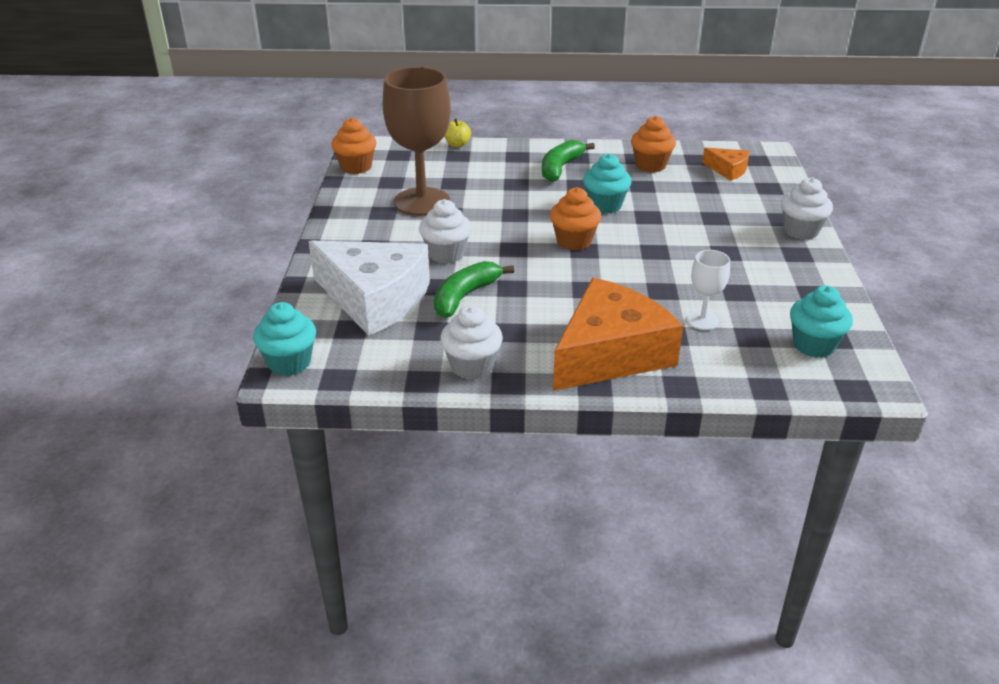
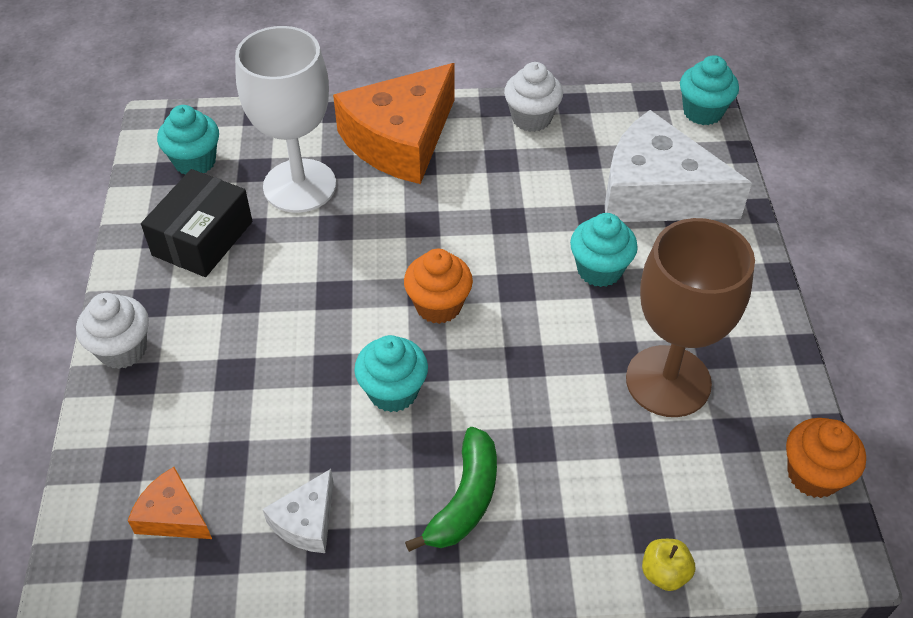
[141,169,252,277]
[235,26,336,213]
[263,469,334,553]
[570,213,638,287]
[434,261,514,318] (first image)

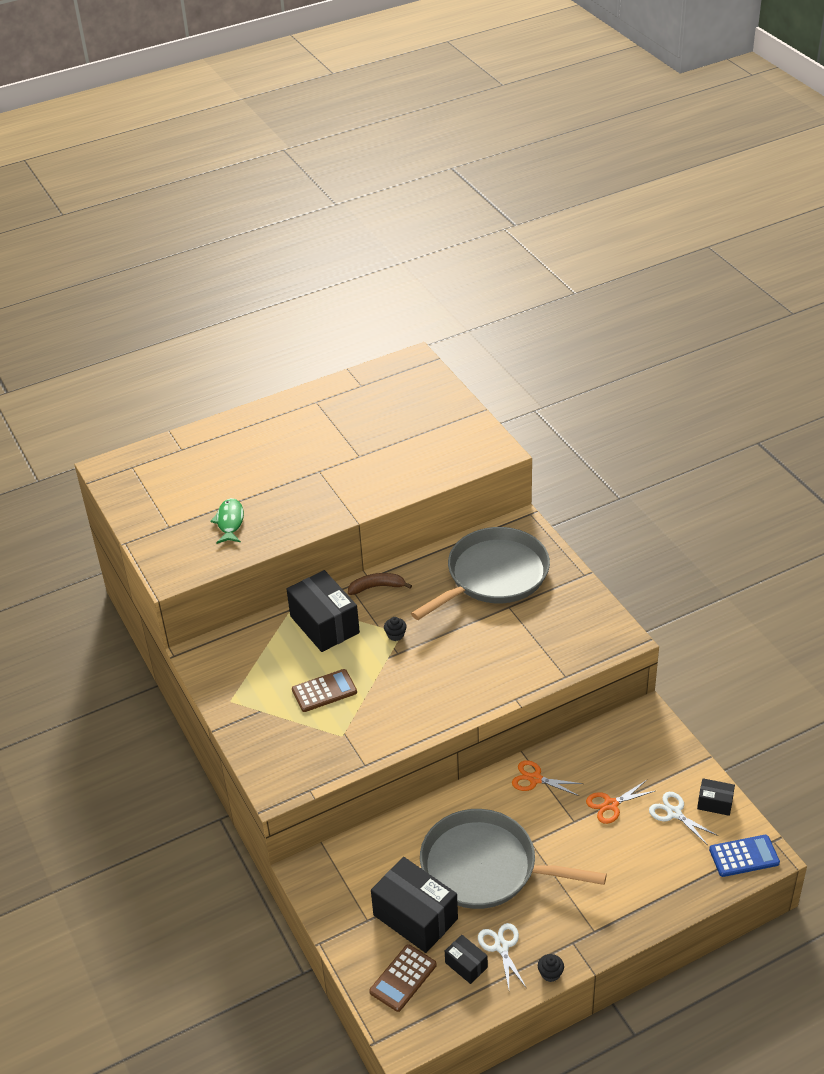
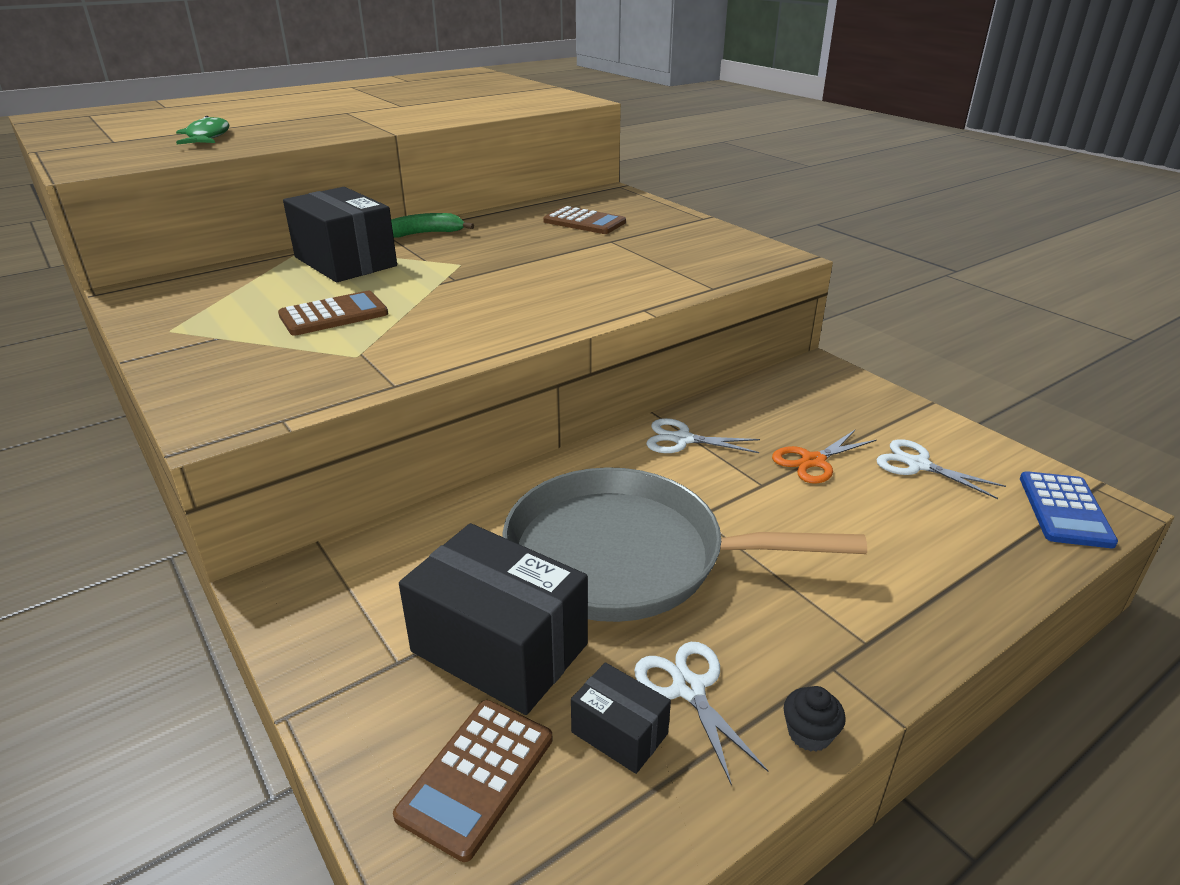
[391,213,474,238]
[543,206,626,234]
[646,418,760,453]
[1020,471,1118,548]
[384,617,407,641] (first image)
[697,778,735,816] (first image)

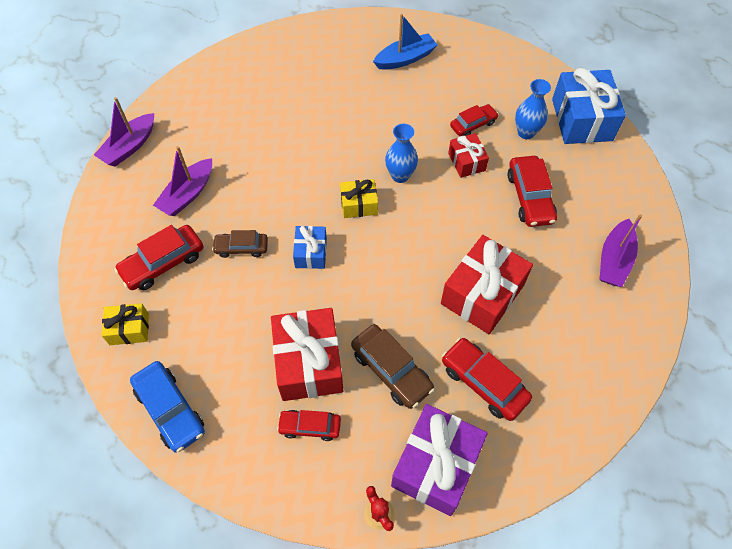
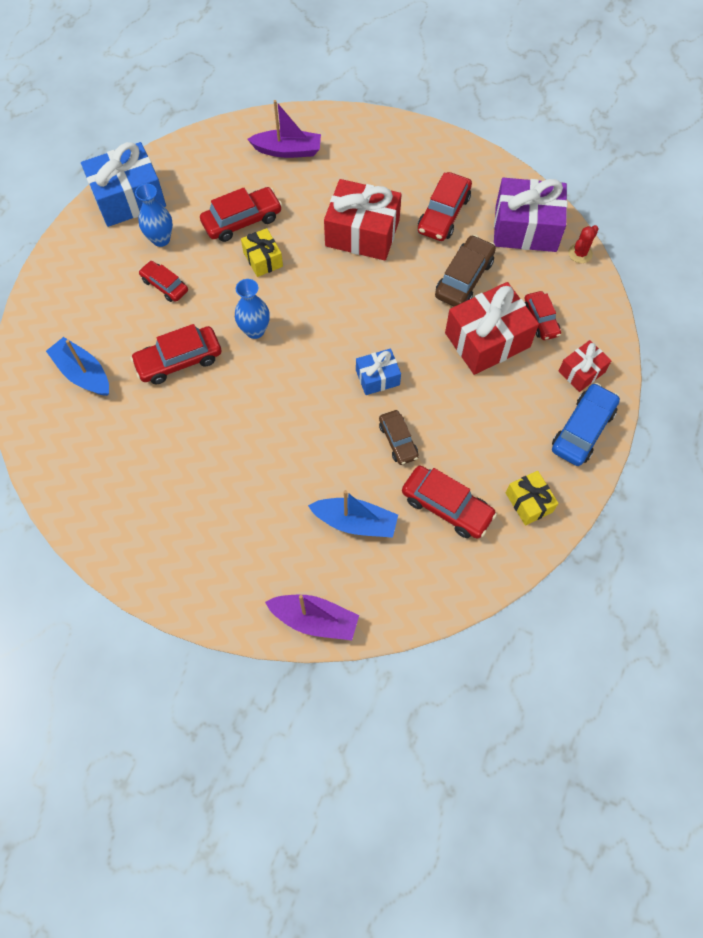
[130,324,221,384]
[241,228,283,277]
[308,490,398,538]
[558,340,612,392]

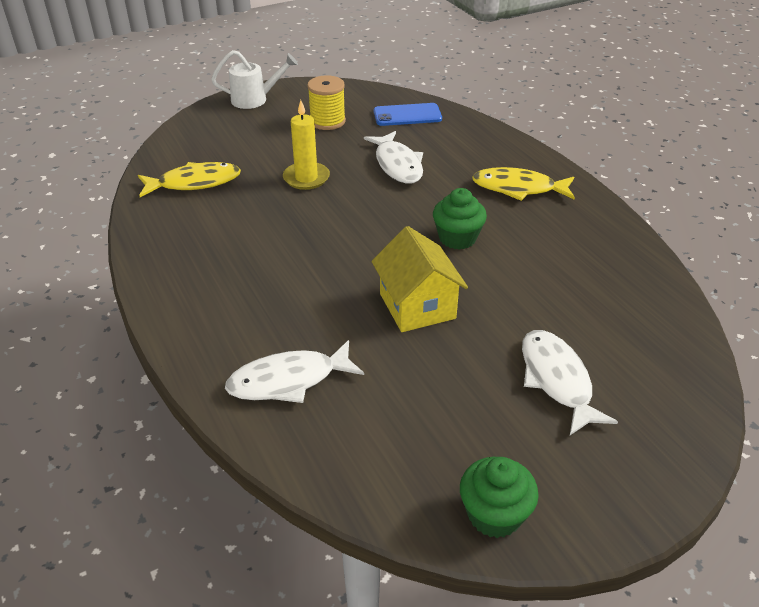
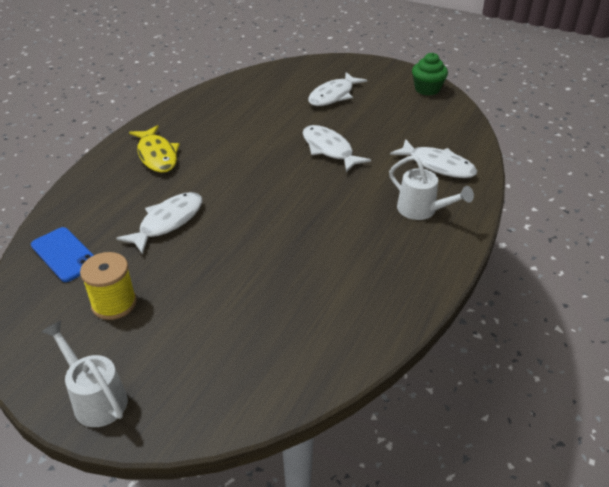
[303,125,371,172]
[389,155,474,220]
[138,162,241,197] (first image)
[283,100,330,190] (first image)
[433,188,487,250] (first image)

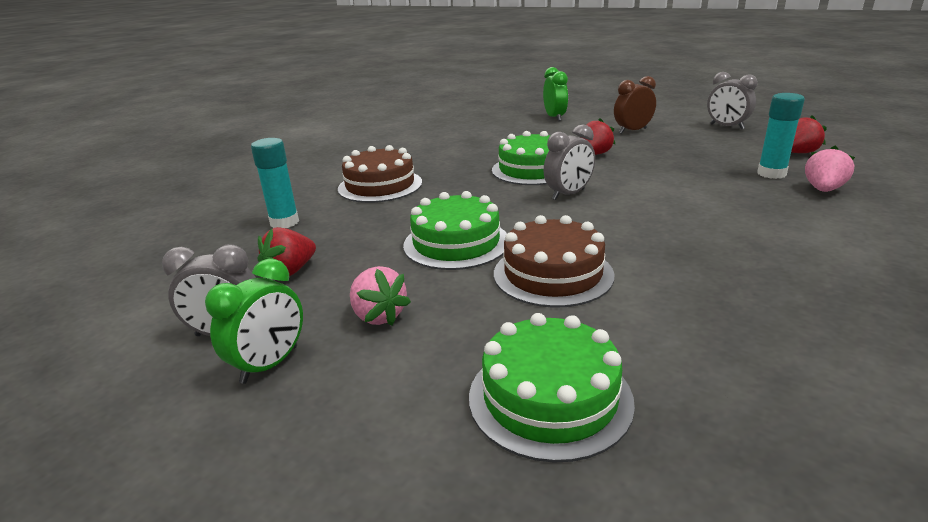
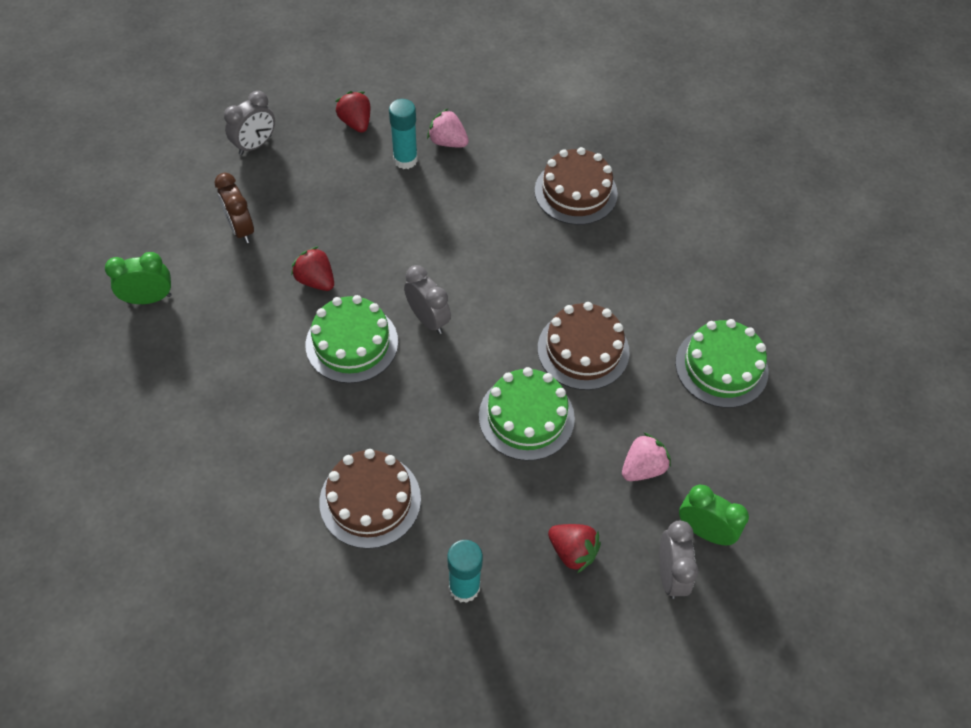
[535,147,618,225]

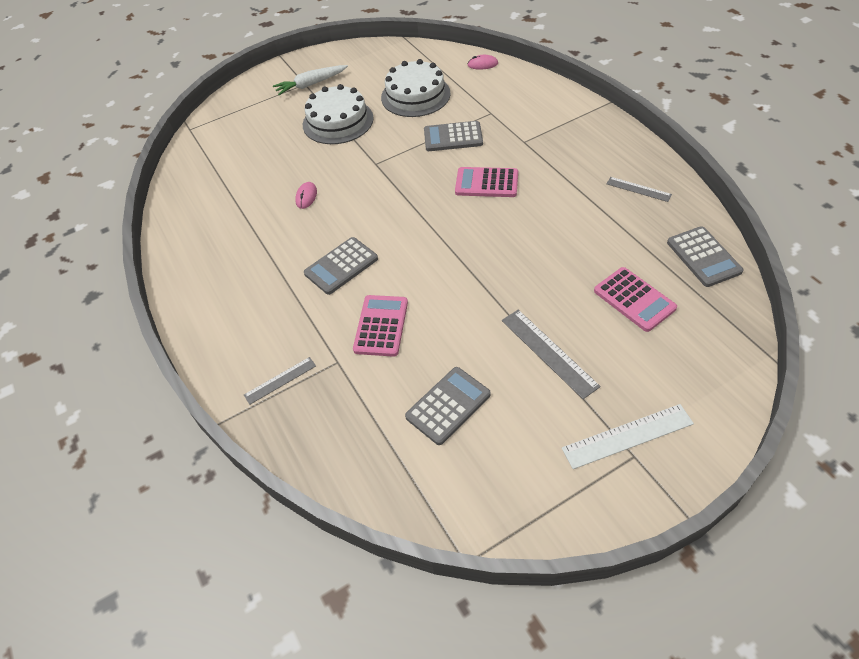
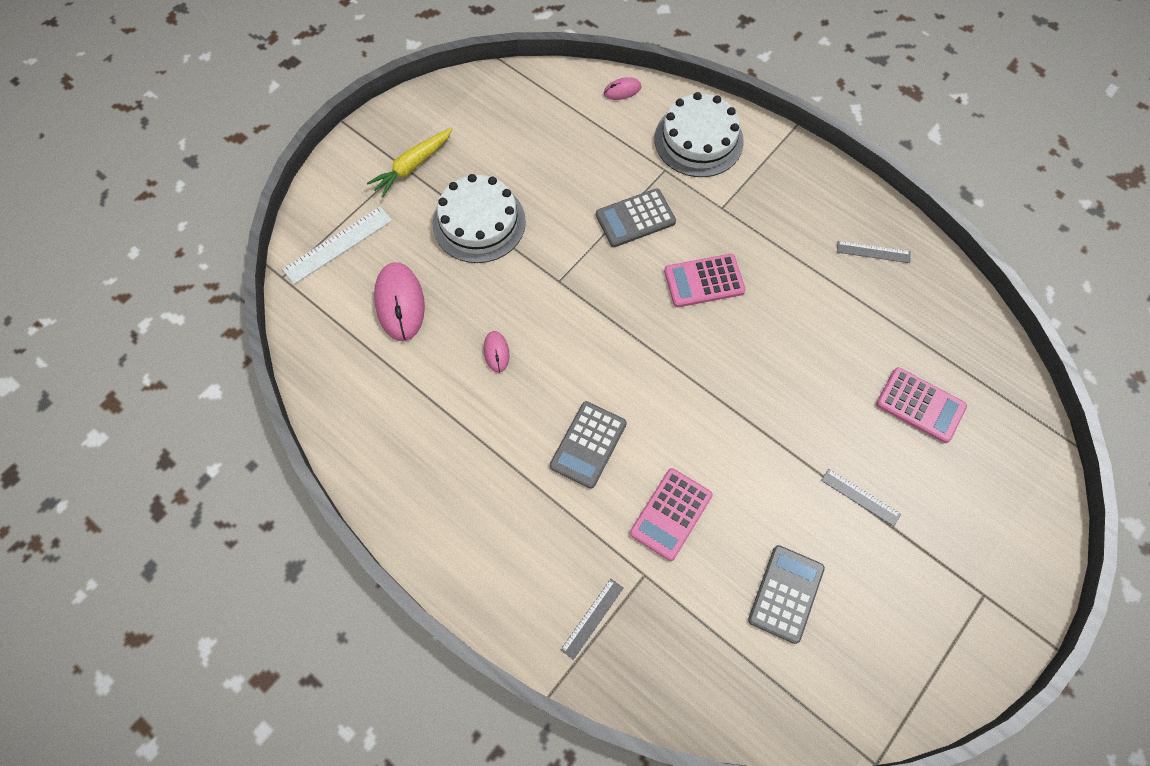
[282,206,392,284]
[367,128,453,198]
[374,262,425,341]
[630,468,713,561]
[655,92,744,177]
[821,469,901,526]
[667,226,743,287] (first image)

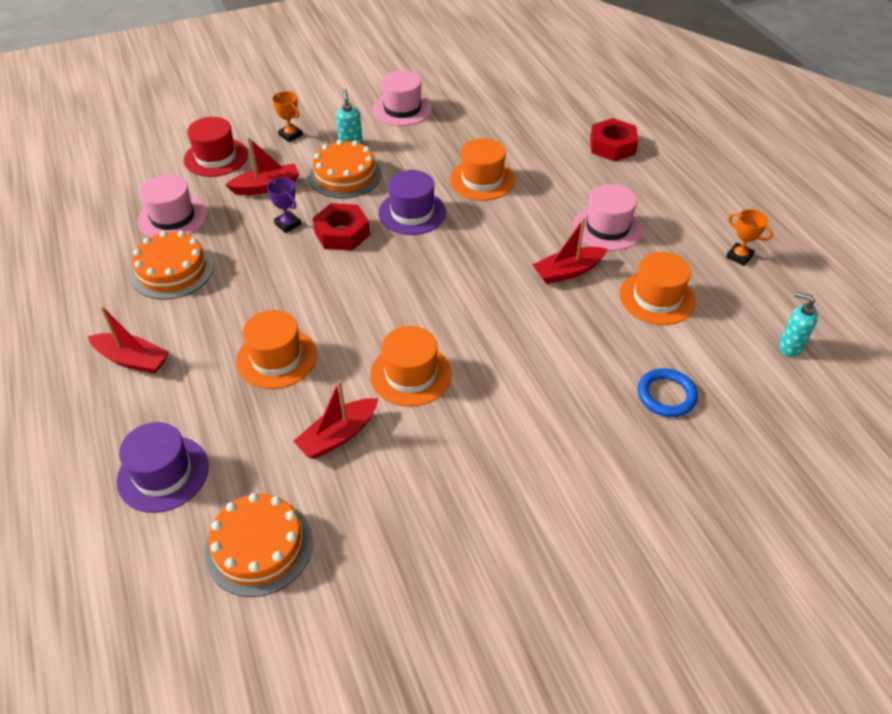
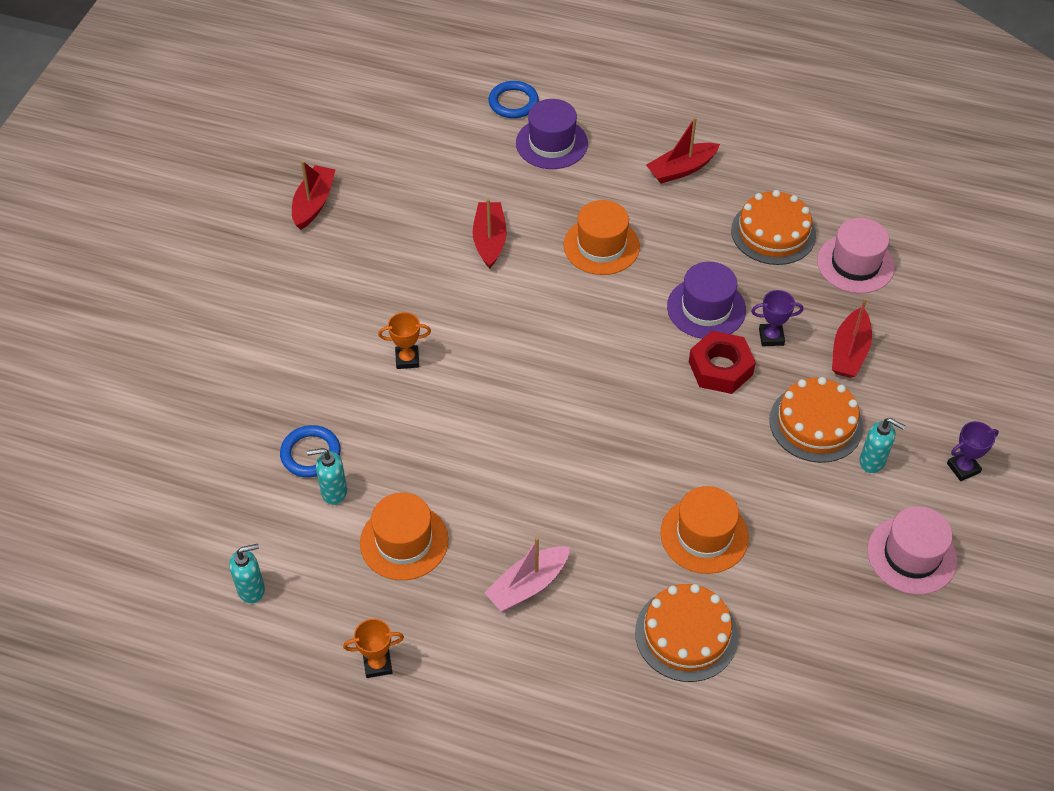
[292,161,336,230]
[307,448,347,505]
[378,312,431,369]
[484,537,570,611]
[489,81,539,118]
[635,584,738,682]
[667,262,746,339]
[947,421,999,481]
[184,117,248,177] (first image)
[370,326,452,407] (first image)
[590,118,638,162] (first image)

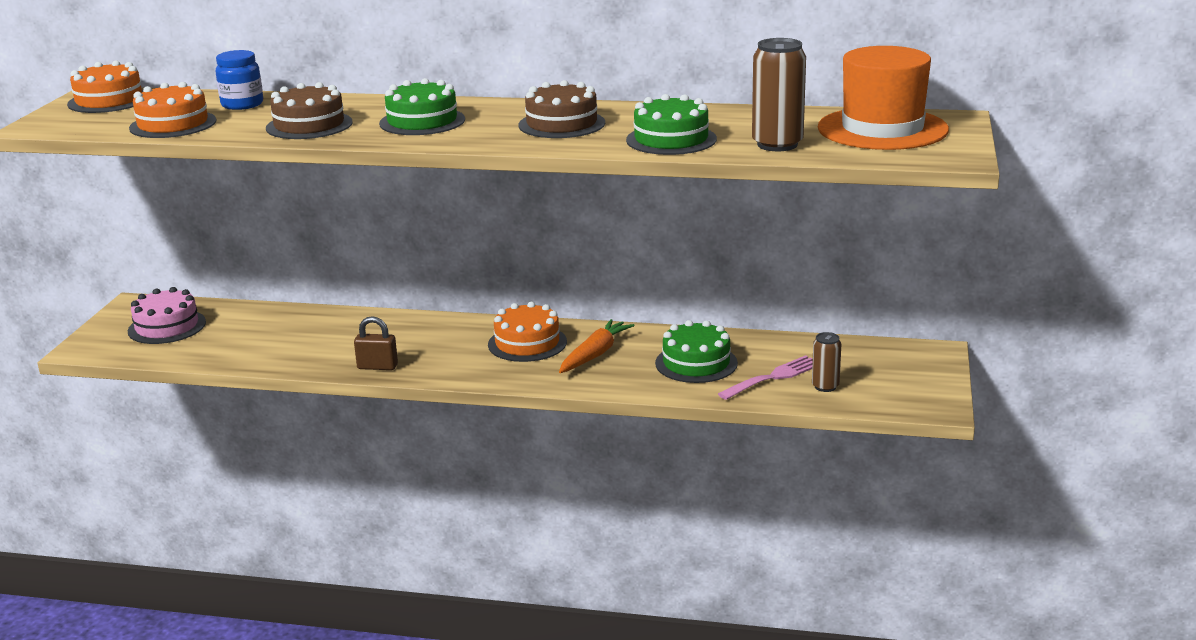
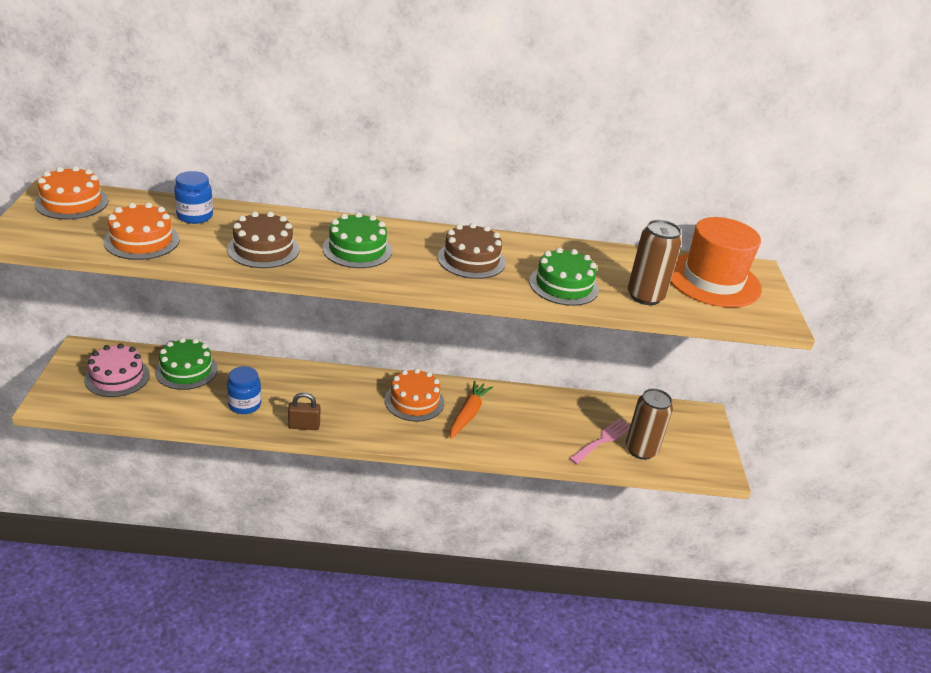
[155,338,218,390]
[227,366,261,414]
[626,388,673,460]

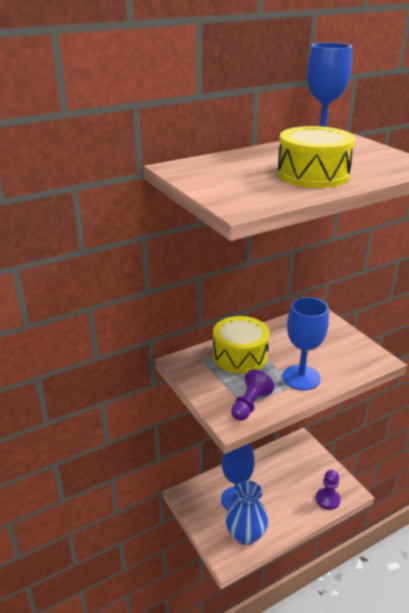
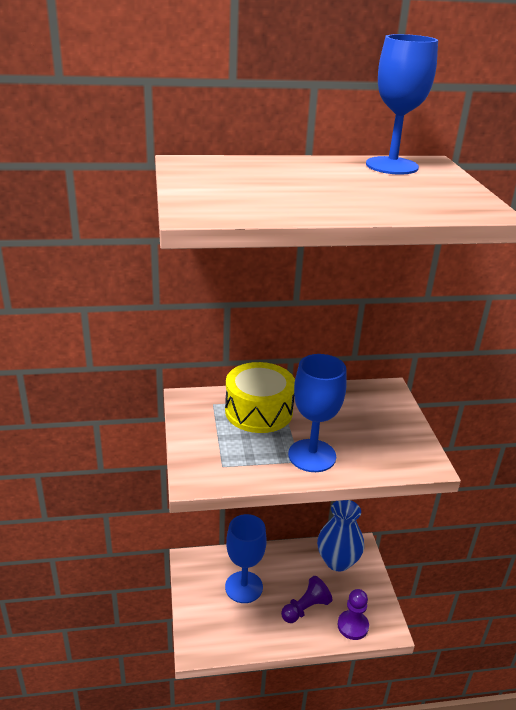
[281,576,332,623]
[317,500,364,571]
[277,126,355,188] (first image)

